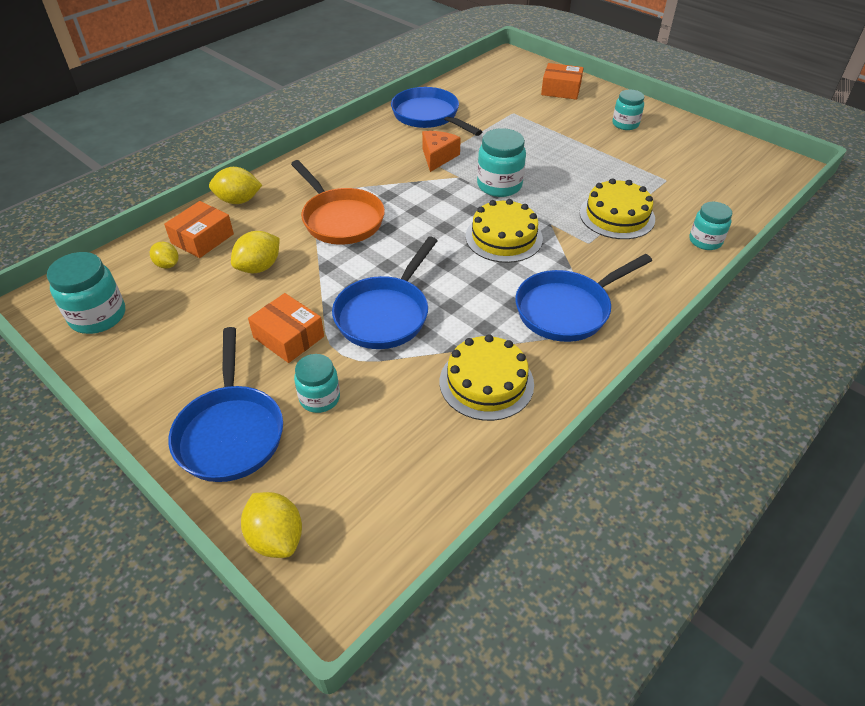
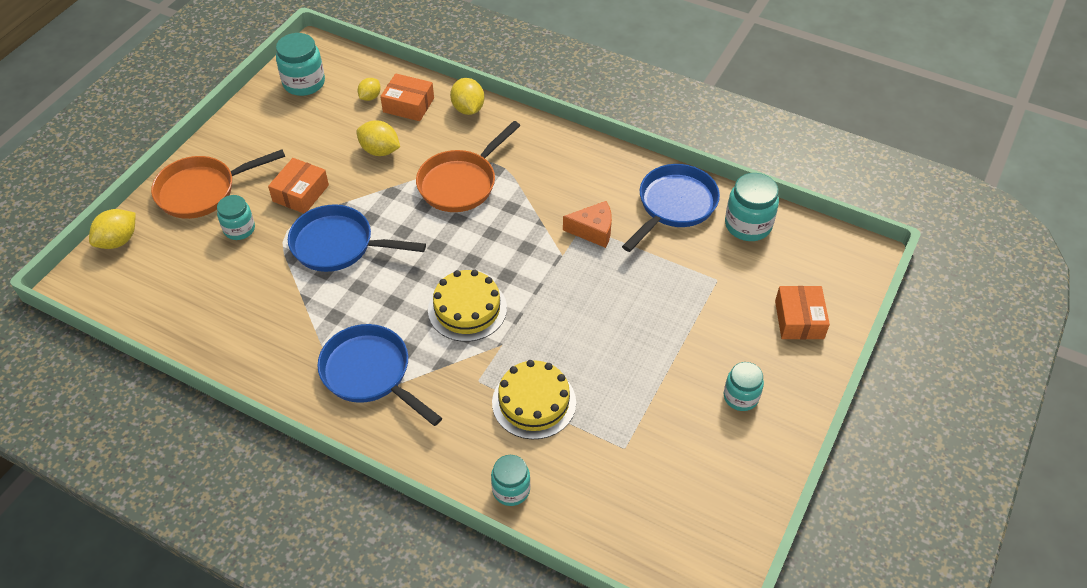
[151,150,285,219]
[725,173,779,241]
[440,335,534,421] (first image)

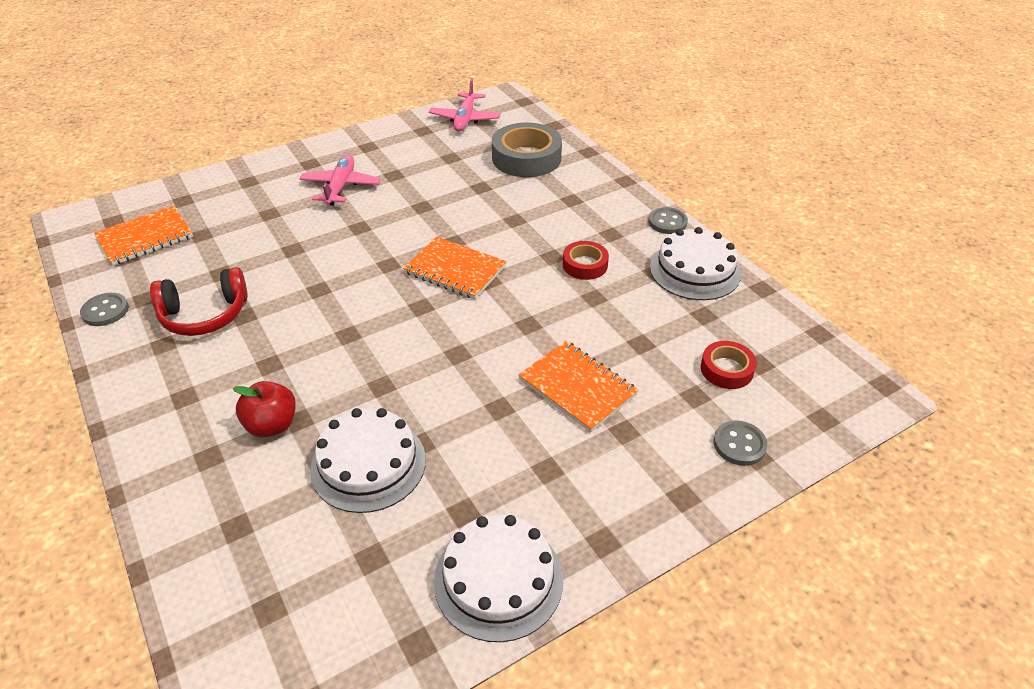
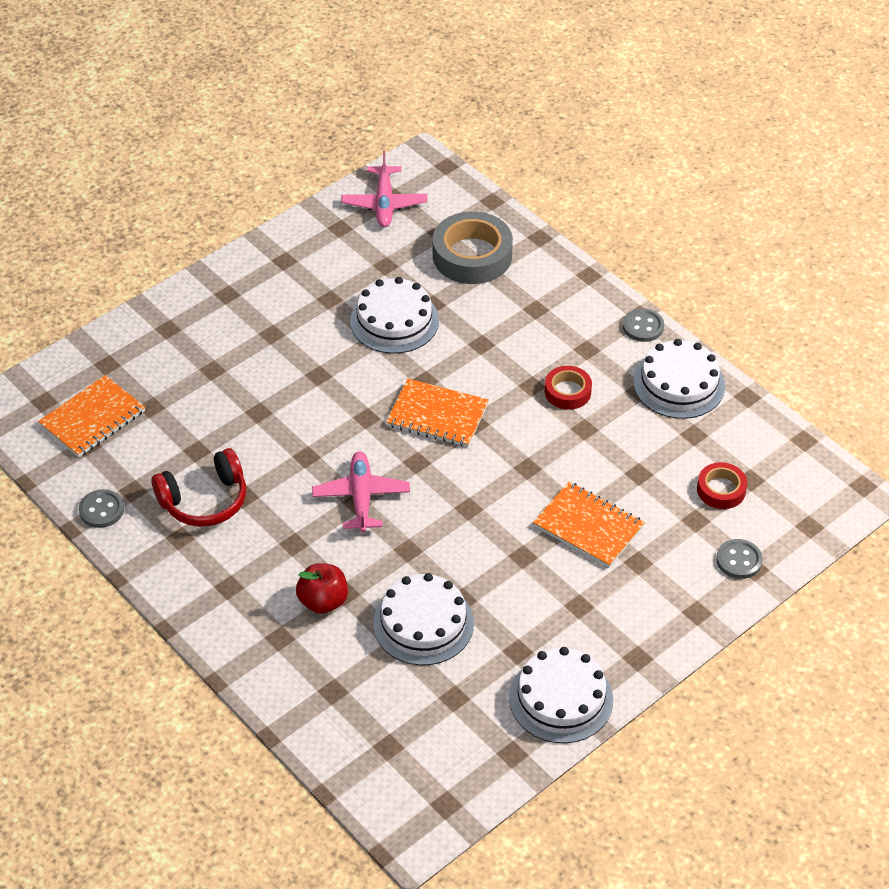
[312,451,410,533]
[350,277,439,354]

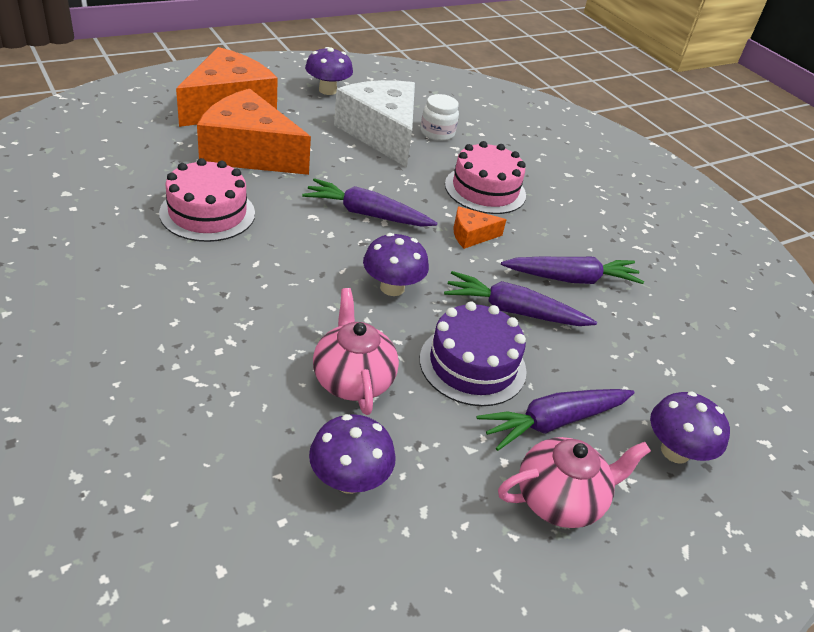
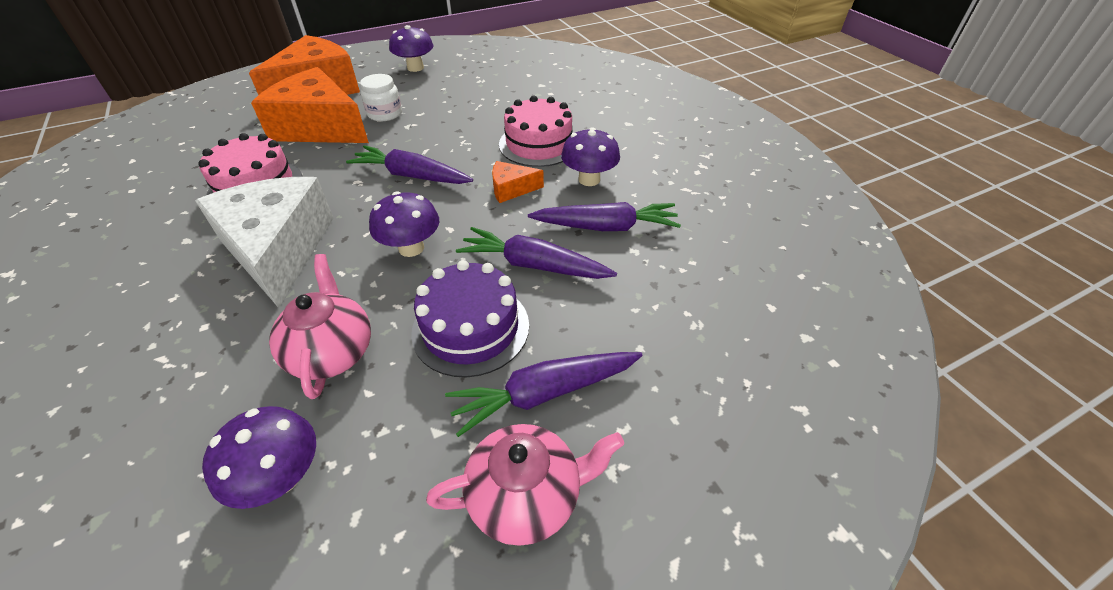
[195,177,333,308]
[360,74,402,121]
[561,127,620,186]

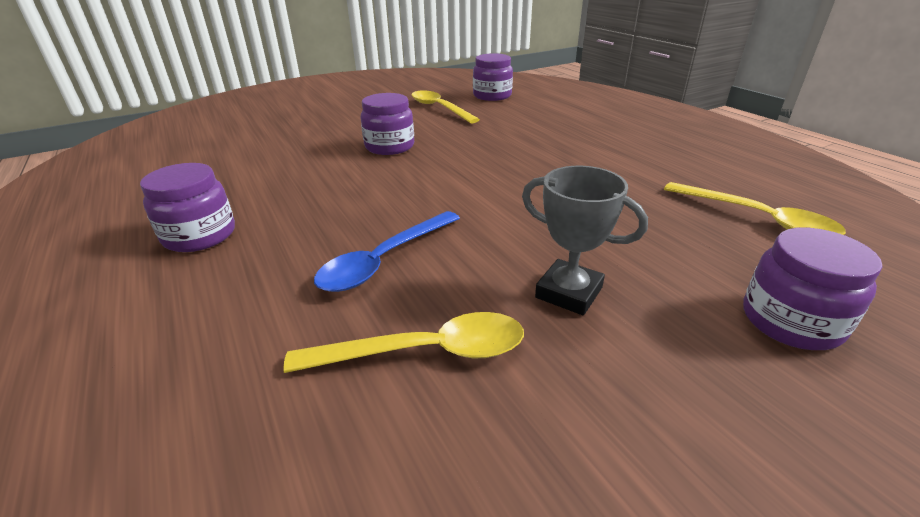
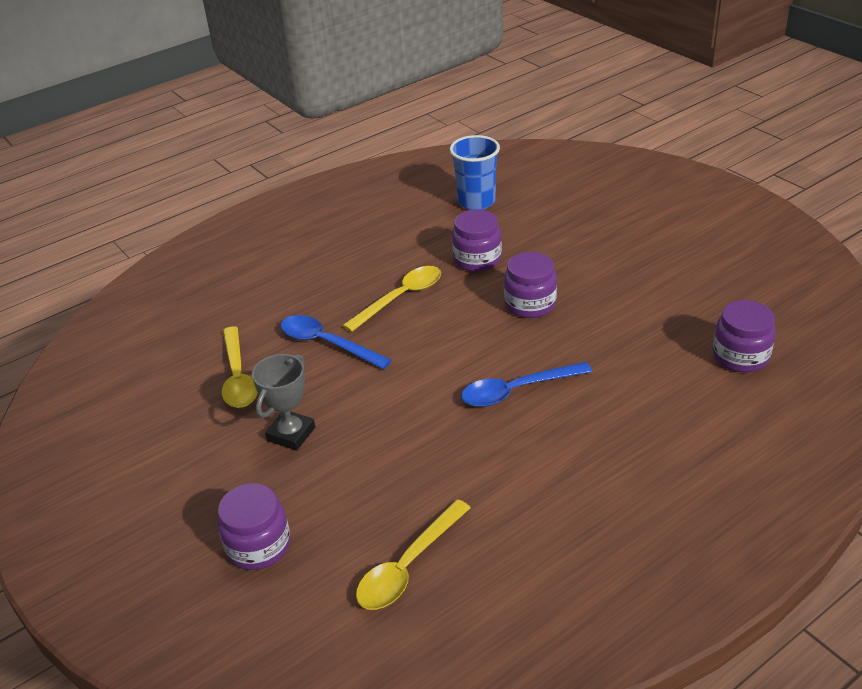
[343,266,441,332]
[450,135,500,210]
[452,209,502,272]
[461,362,592,407]

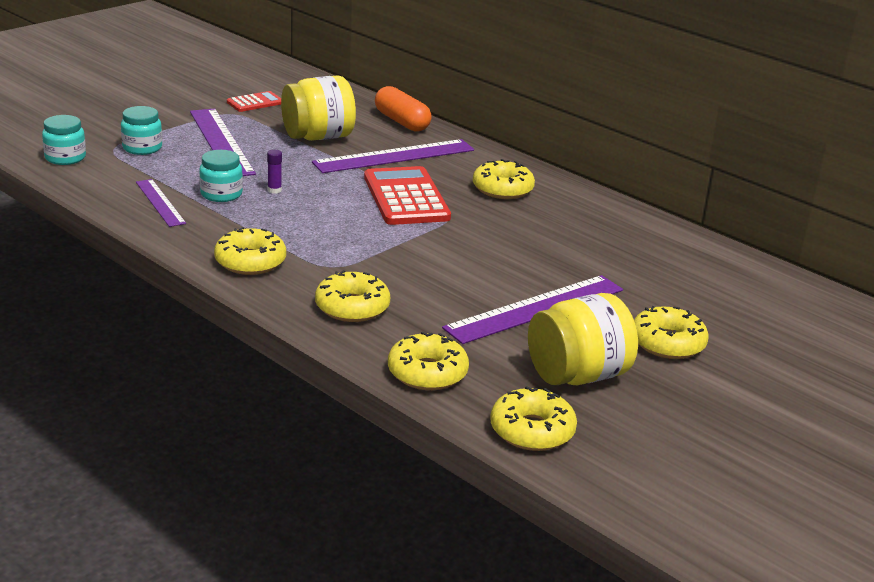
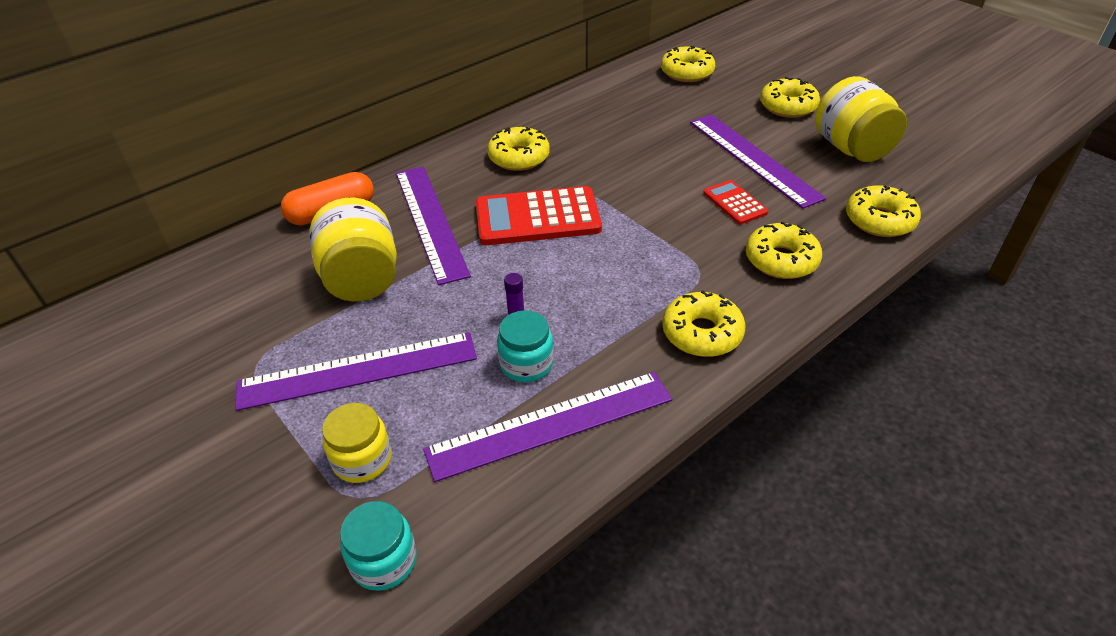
[322,403,392,483]
[423,372,672,482]
[661,46,715,82]
[703,180,768,225]

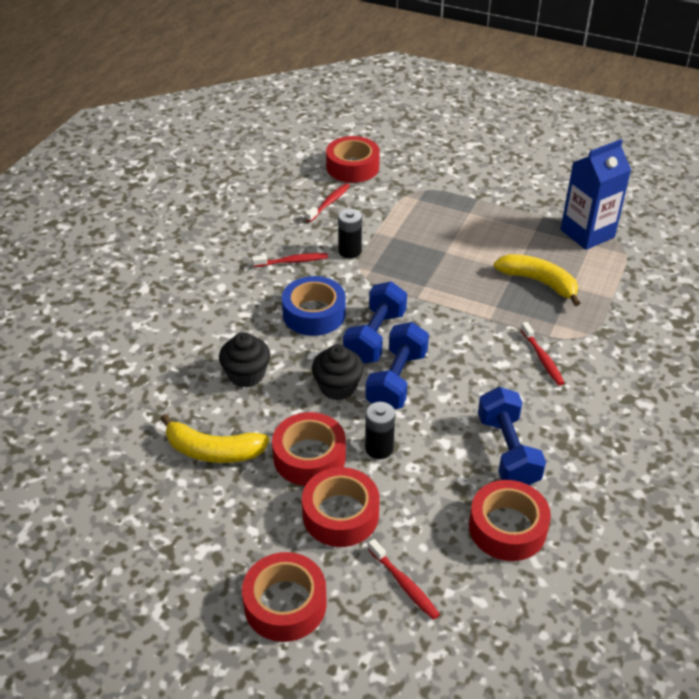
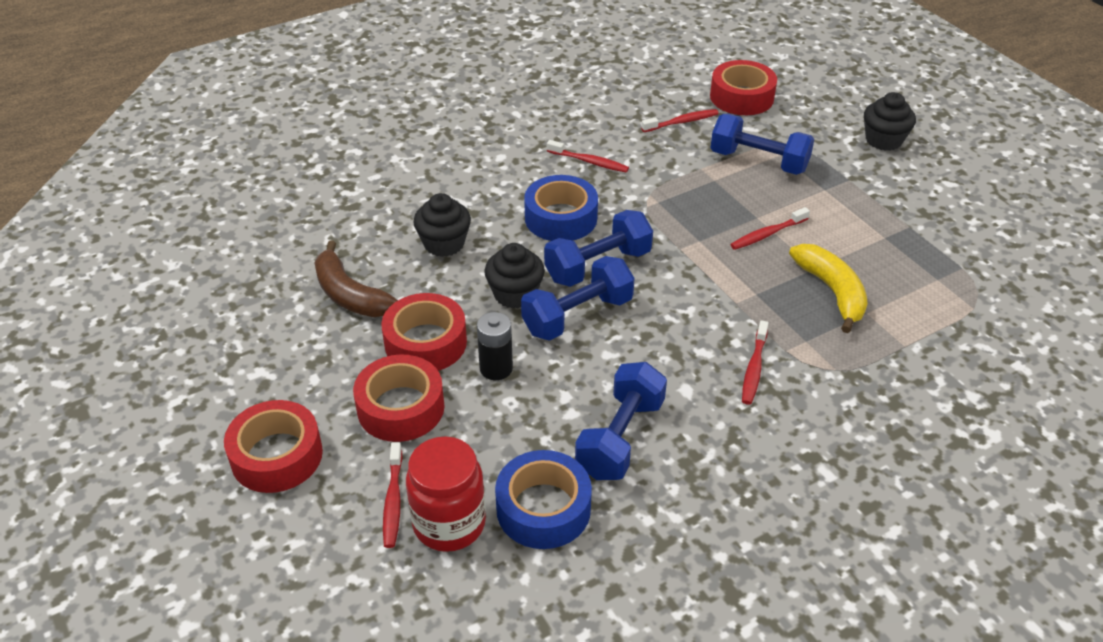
[314,240,398,317]
[406,437,486,552]
[495,450,592,549]
[711,114,814,175]
[730,207,810,250]
[864,92,916,151]
[338,209,362,258] (first image)
[560,139,631,250] (first image)

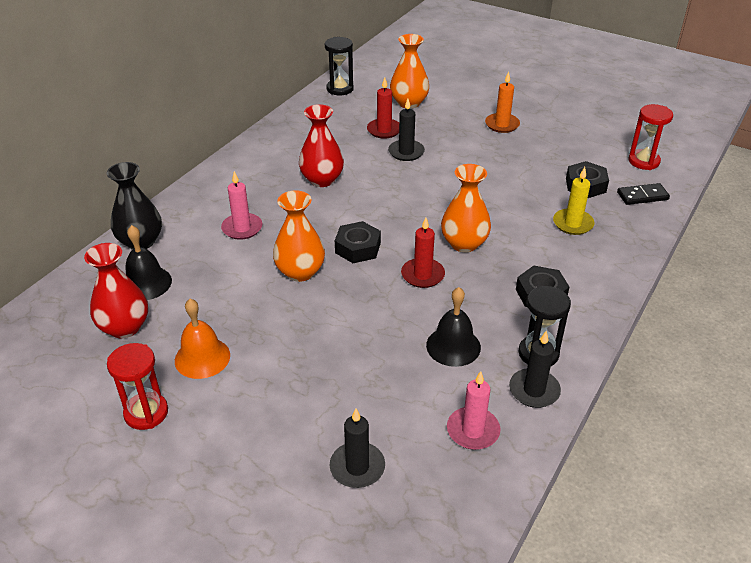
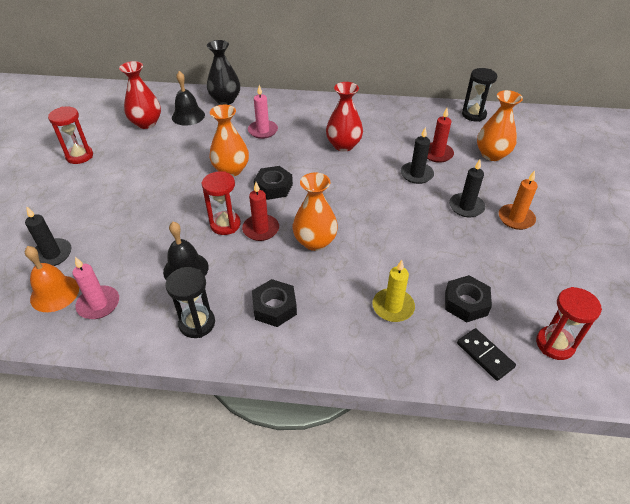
[25,246,79,312]
[202,171,241,235]
[449,159,485,218]

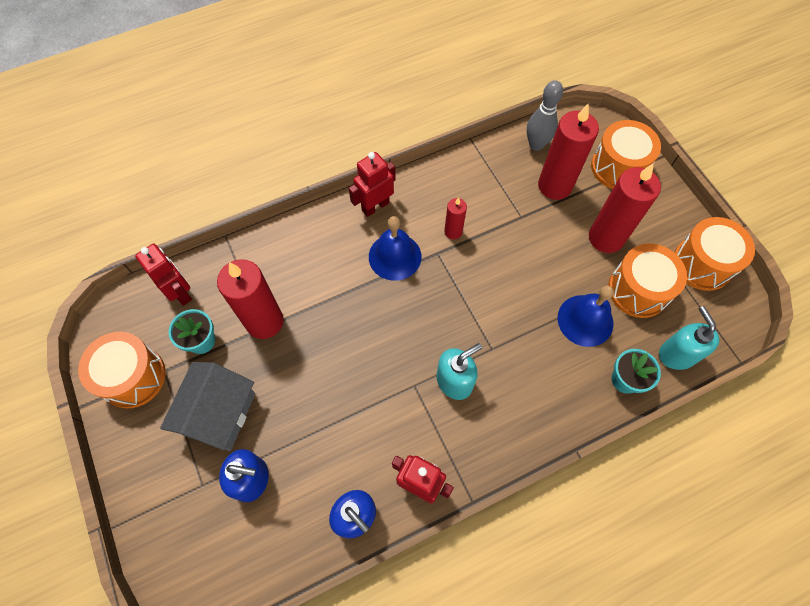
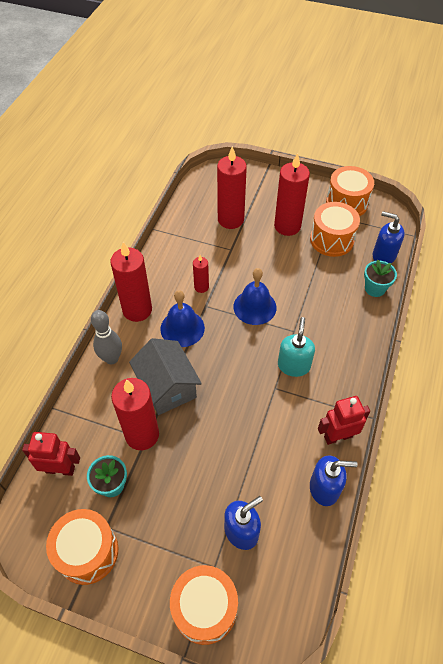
[91,310,122,364]
[110,242,152,322]
[129,338,202,415]
[170,565,238,645]
[233,268,277,325]
[373,211,405,264]

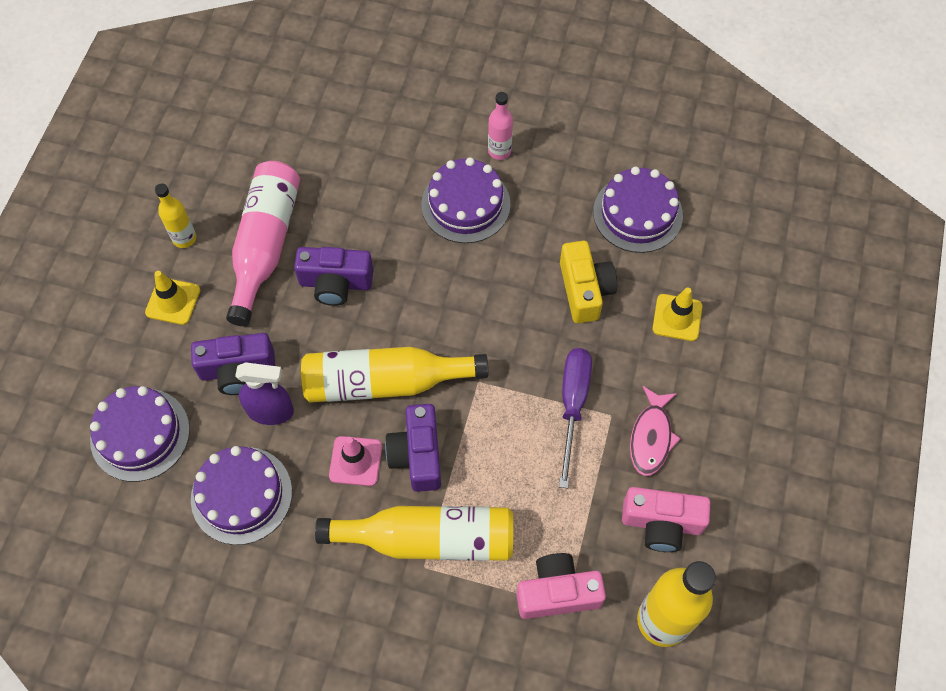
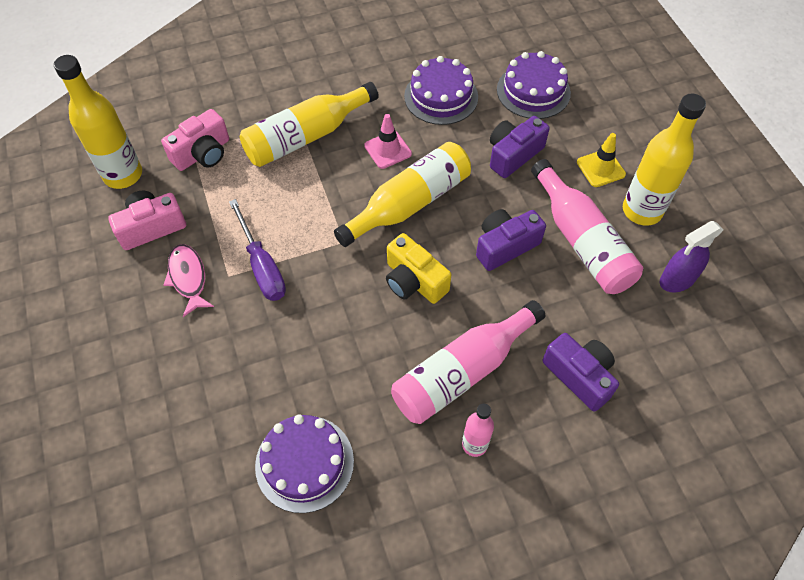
[386,233,451,304]
[391,300,545,424]
[542,333,619,411]
[623,93,706,226]
[660,221,724,292]
[652,287,702,341] (first image)

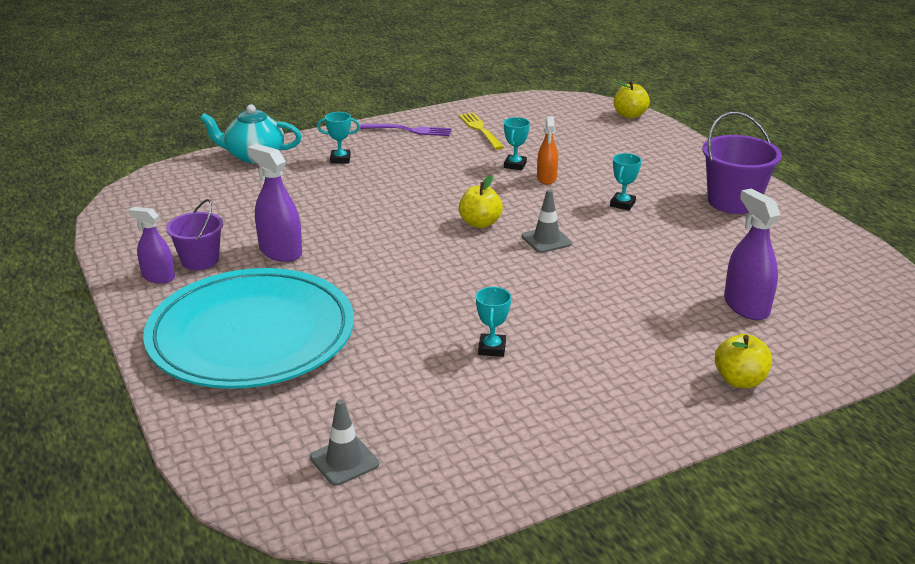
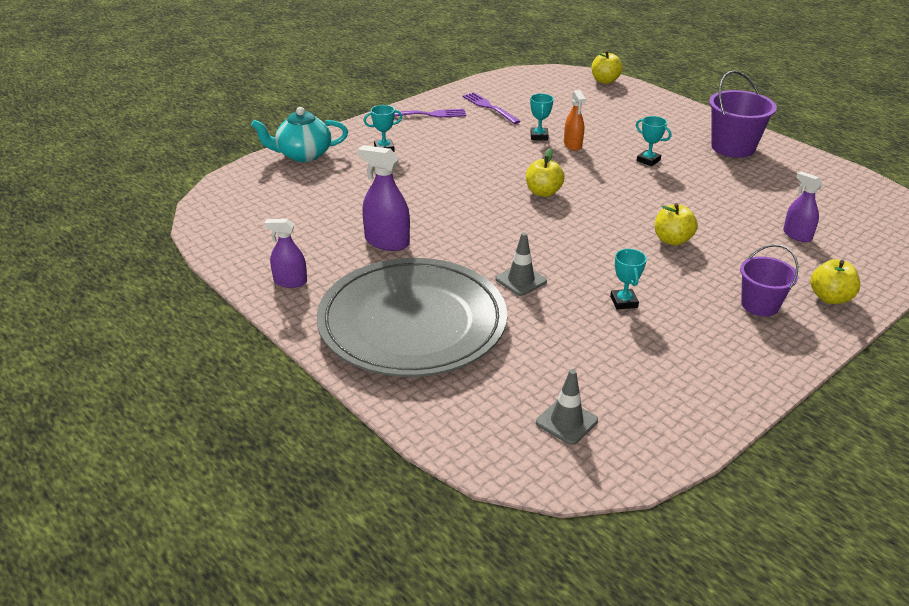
[317,258,507,377]
[462,92,521,124]
[495,232,547,296]
[636,116,671,166]
[655,203,698,246]
[740,244,798,316]
[783,171,823,242]

